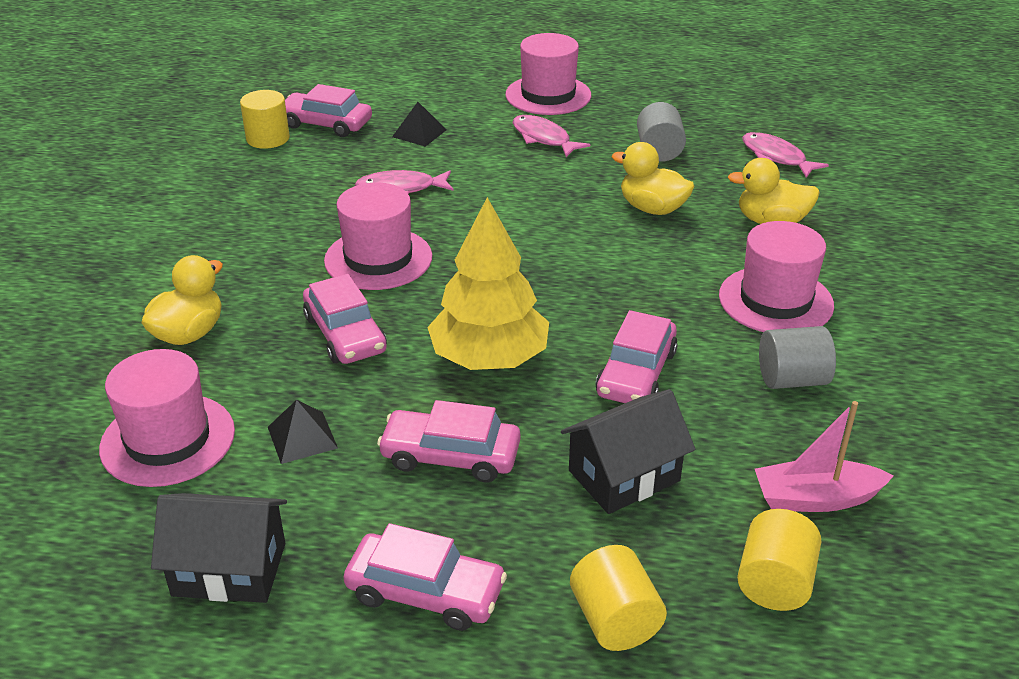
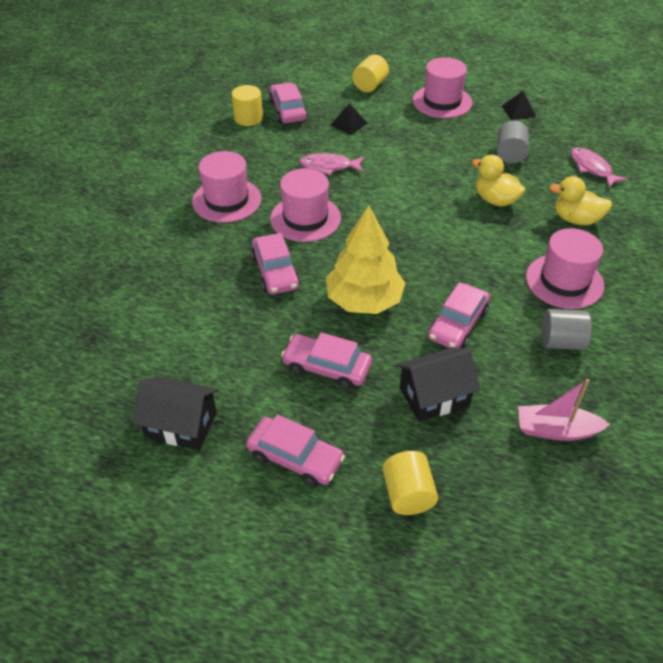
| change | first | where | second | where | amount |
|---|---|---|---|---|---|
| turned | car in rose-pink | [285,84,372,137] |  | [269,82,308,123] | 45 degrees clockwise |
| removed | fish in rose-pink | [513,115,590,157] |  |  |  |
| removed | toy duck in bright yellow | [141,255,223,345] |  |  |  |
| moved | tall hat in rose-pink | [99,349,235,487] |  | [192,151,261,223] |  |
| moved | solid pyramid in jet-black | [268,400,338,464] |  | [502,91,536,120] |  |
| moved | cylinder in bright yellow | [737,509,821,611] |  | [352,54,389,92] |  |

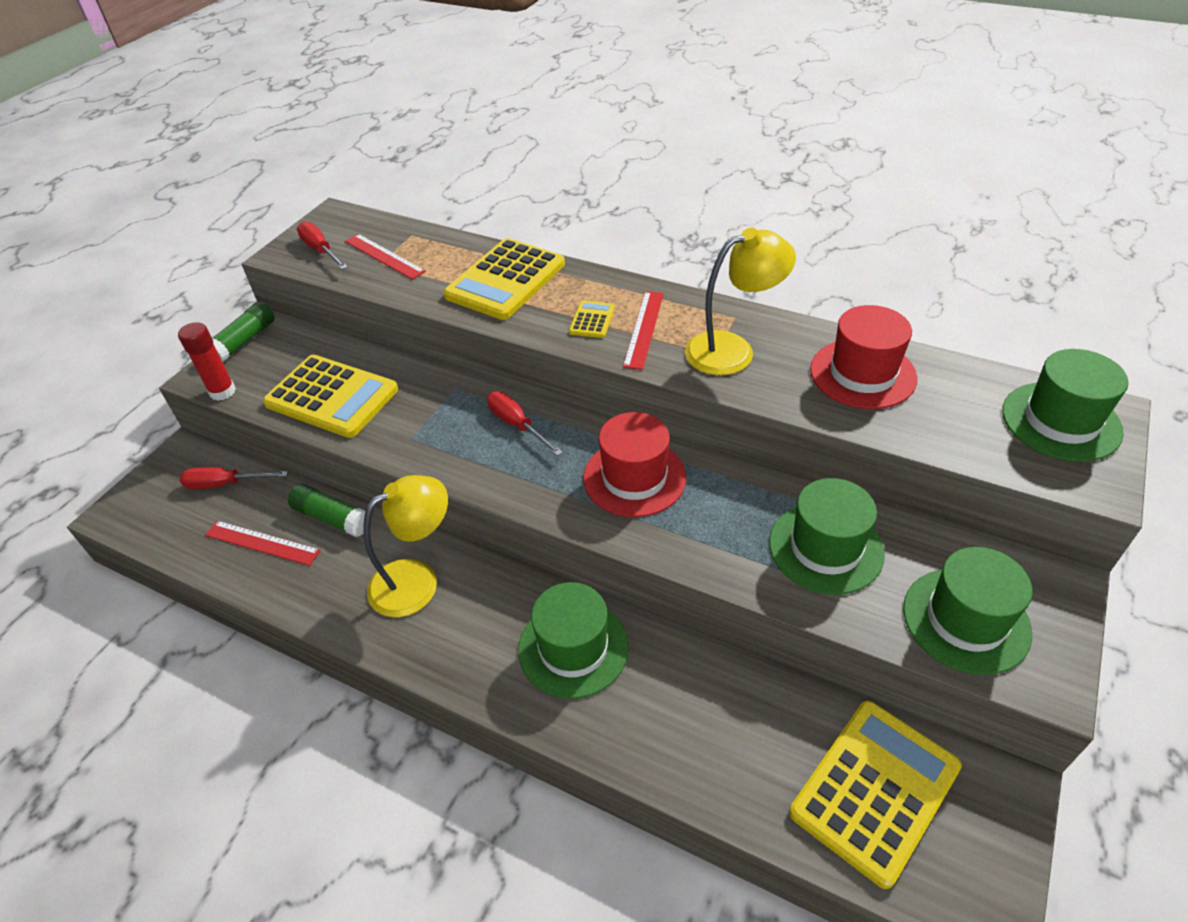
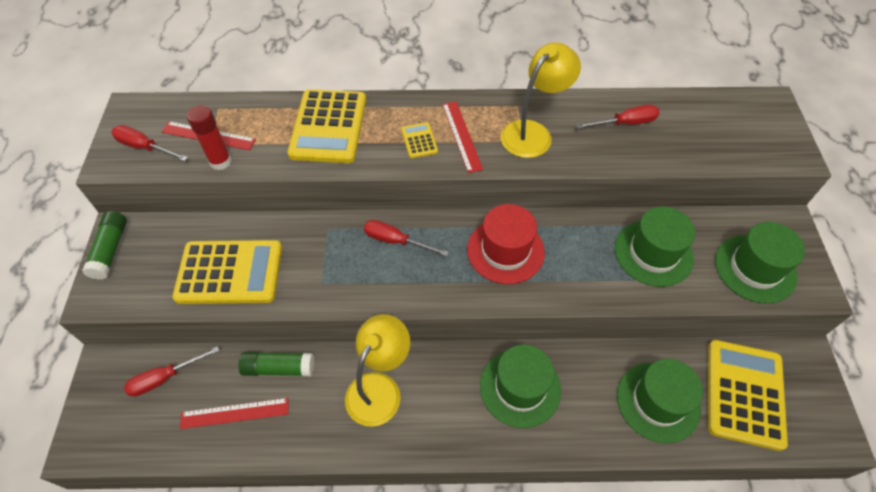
| change | first | where | second | where | amount |
|---|---|---|---|---|---|
| replaced | tall hat in crimson | [810,305,917,409] | hand screwdriver in crimson | [576,105,660,129] |  |
| moved | stick of glue in crimson | [178,322,236,401] |  | [187,105,232,170] |  |
| moved | tall hat in leaf-green | [1002,349,1128,462] |  | [617,359,703,443] |  |

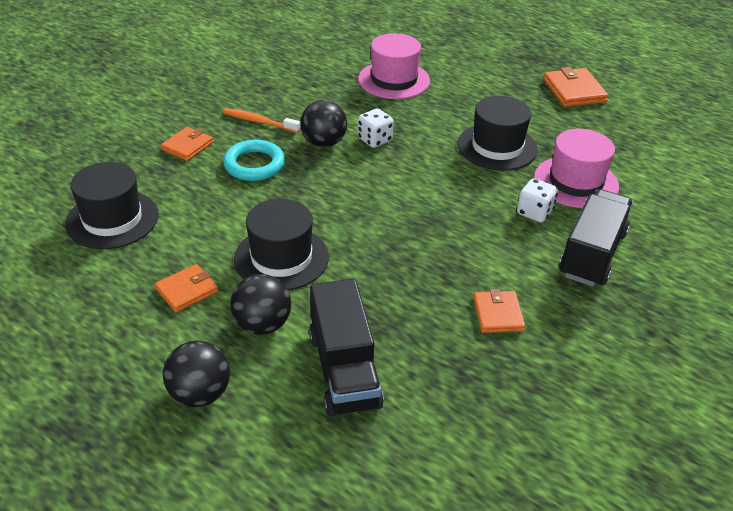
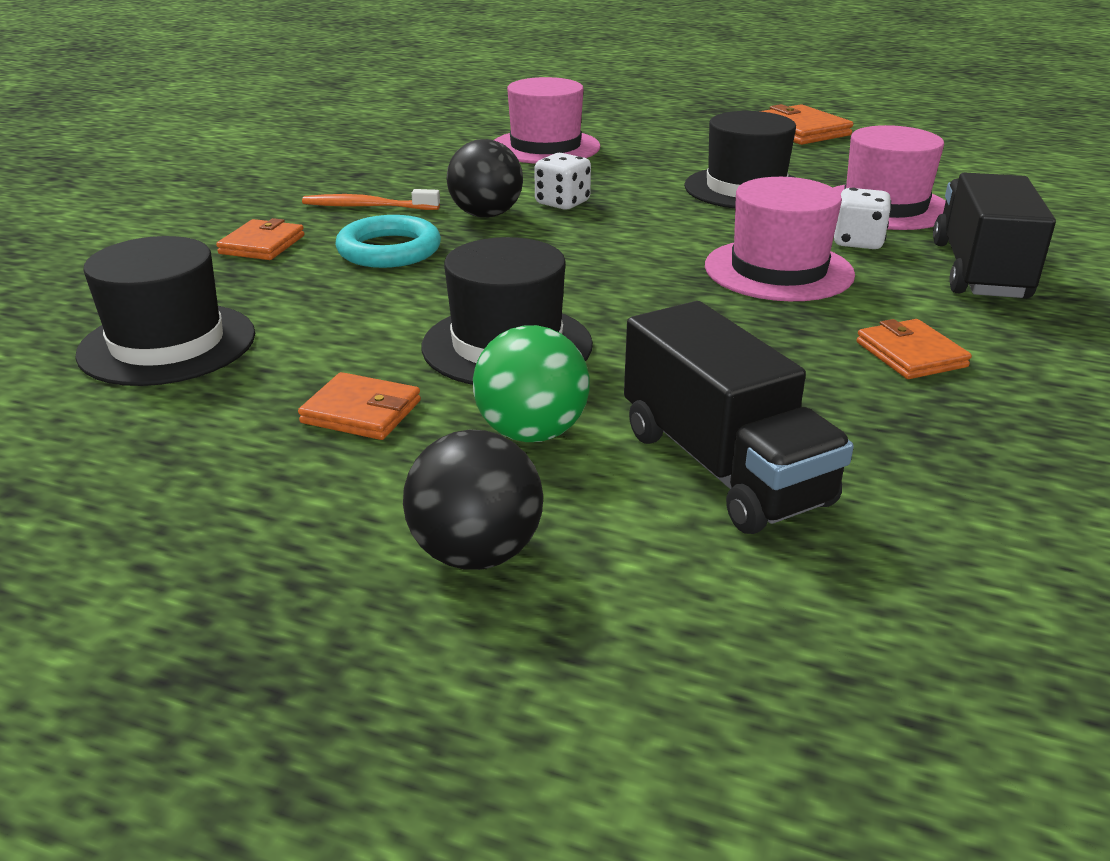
| change | first | where | second | where | amount |
|---|---|---|---|---|---|
| turned | card wallet in bright orange | [155,264,218,312] |  | [298,372,421,440] | 75 degrees clockwise |
| recoloured | play ball in jet-black | [230,274,291,335] | play ball in leaf-green | [473,325,590,442] |  |
| added |  |  | tall hat in rose-pink | [705,177,855,301] |  |

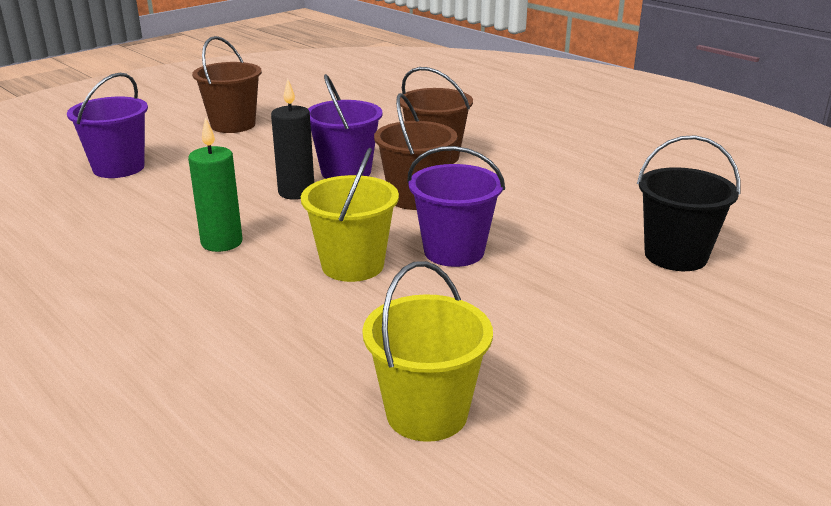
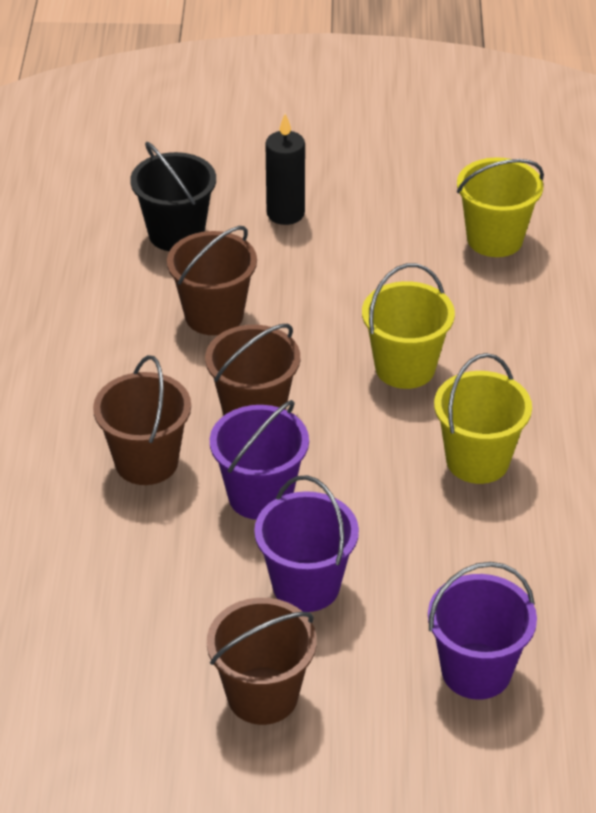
| change | first | where | second | where | amount |
|---|---|---|---|---|---|
| moved | wax candle in jet-black | [271,79,314,200] |  | [265,113,305,225] |  |
| replaced | wax candle in leaf-green | [188,117,243,252] | pail in bright yellow | [434,353,532,484] |  |
| moved | pail in purple | [407,146,505,267] |  | [254,475,359,612] |  |
| added |  |  | pail in dark brown | [167,226,257,335] |  |

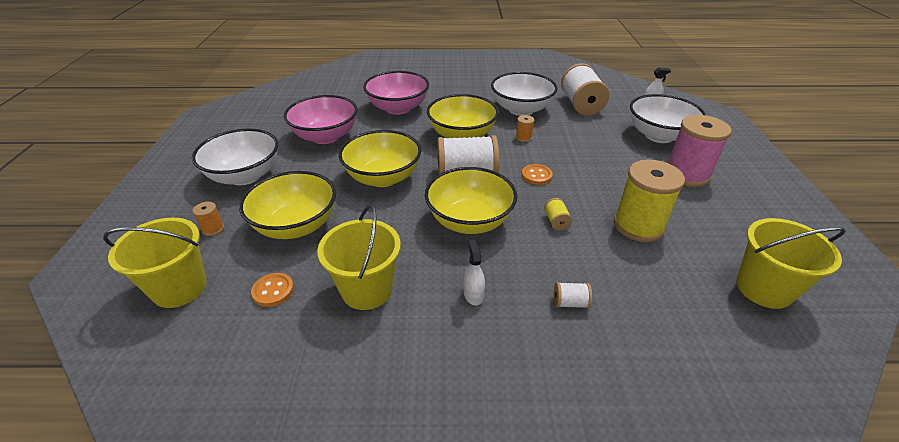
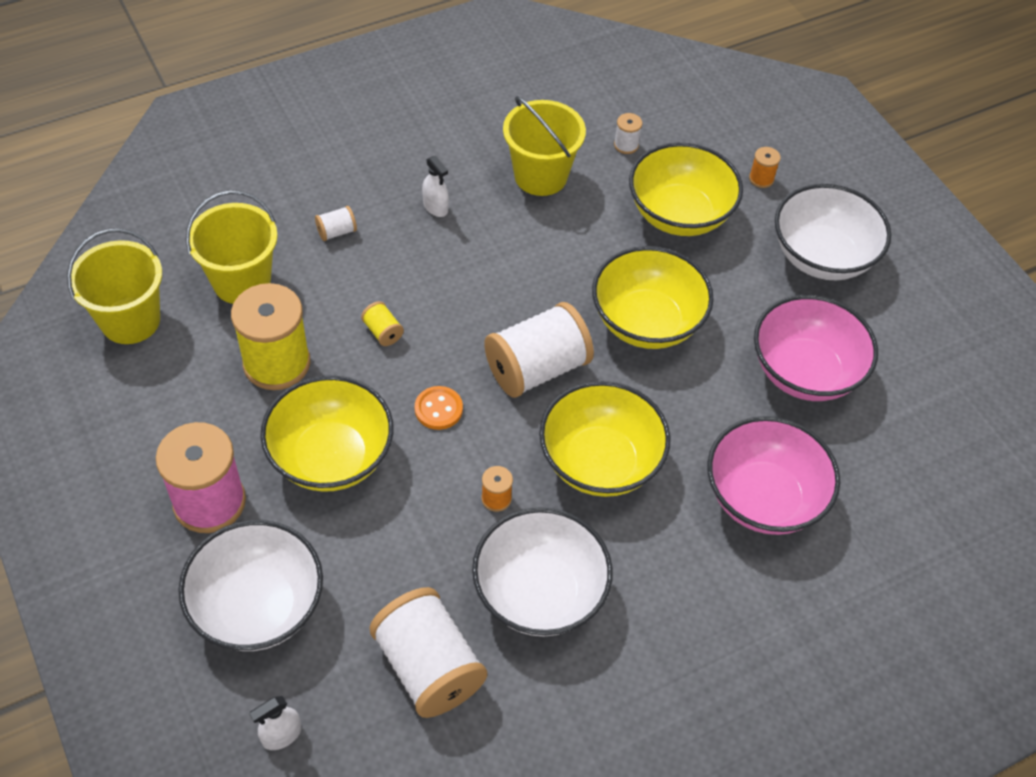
| change | first | where | second | where | amount |
|---|---|---|---|---|---|
| moved | bowl in bright yellow | [425,167,517,234] |  | [260,375,394,492] |  |
| moved | pail in bright yellow | [103,218,207,308] |  | [186,190,278,304] |  |
| replaced | sewing button in bright orange | [251,273,294,307] | bobbin in snow-white | [614,113,642,154] |  |

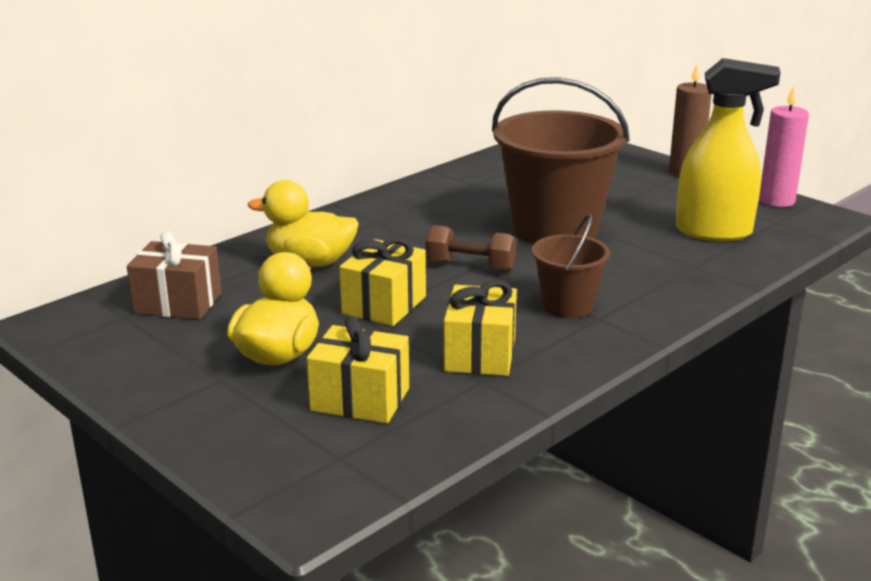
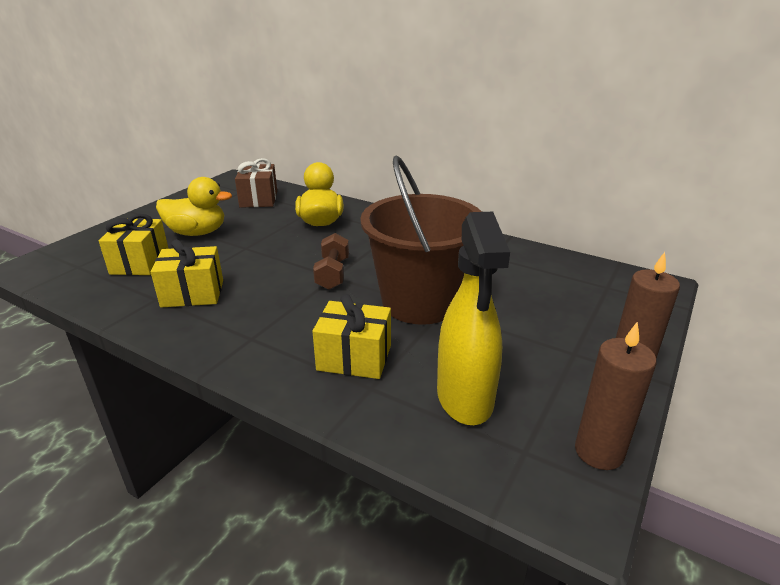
| change | first | where | second | where | amount |
|---|---|---|---|---|---|
| recoloured | wax candle in rose-pink | [759,86,809,207] | wax candle in dark brown | [575,322,656,470] |  |
| removed | pail in dark brown | [532,214,610,318] |  |  |  |
| moved | present in bright yellow | [339,238,426,326] |  | [312,294,391,379] |  |

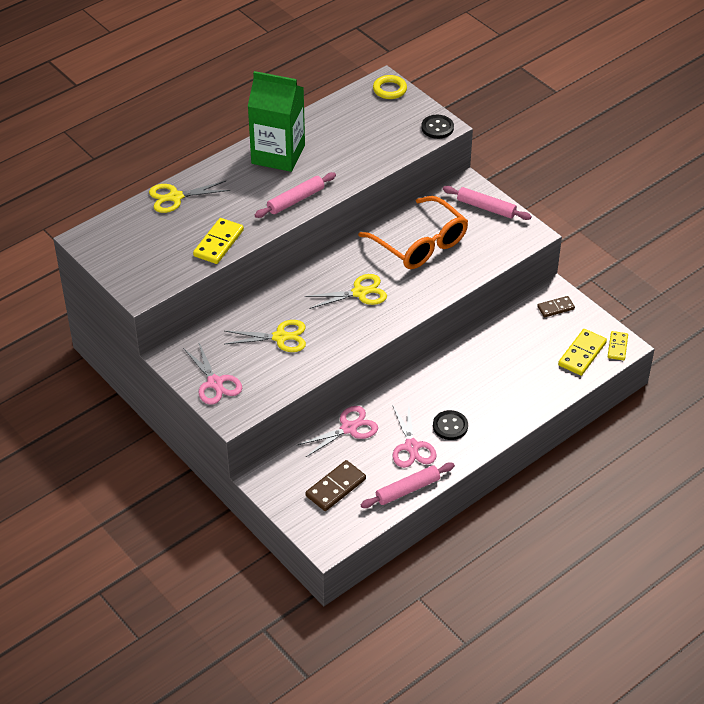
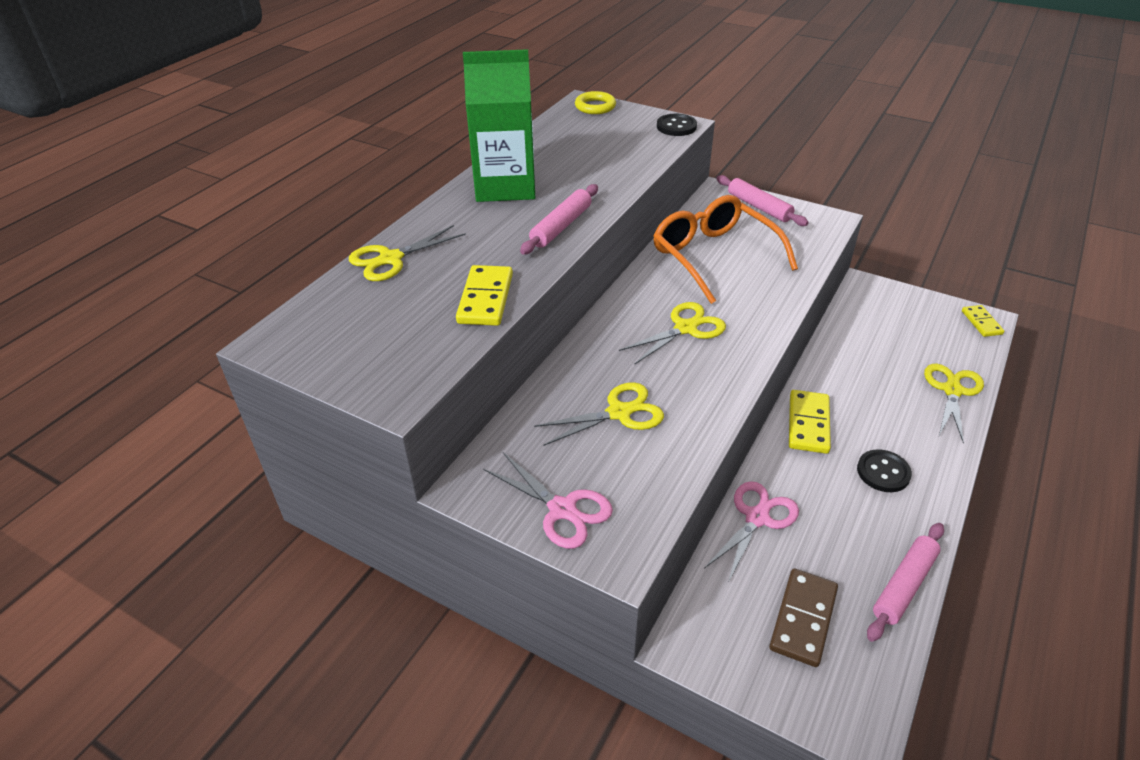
| change | first | where | second | where | amount |
|---|---|---|---|---|---|
| turned | dough roller in rose-pink | [443,186,532,220] |  | [716,175,809,226] | 45 degrees clockwise |
| turned | spectacles in bright orange | [358,196,468,269] |  | [653,195,798,304] | 150 degrees counterclockwise |
| removed | domino in dark brown | [537,296,575,317] |  |  |  |
| moved | domino in bright yellow | [558,329,607,376] |  | [789,390,831,454] |  |
| removed | shears in rose-pink | [393,404,437,468] |  |  |  |
| added |  |  | shears in bright yellow | [924,364,984,443] |  |

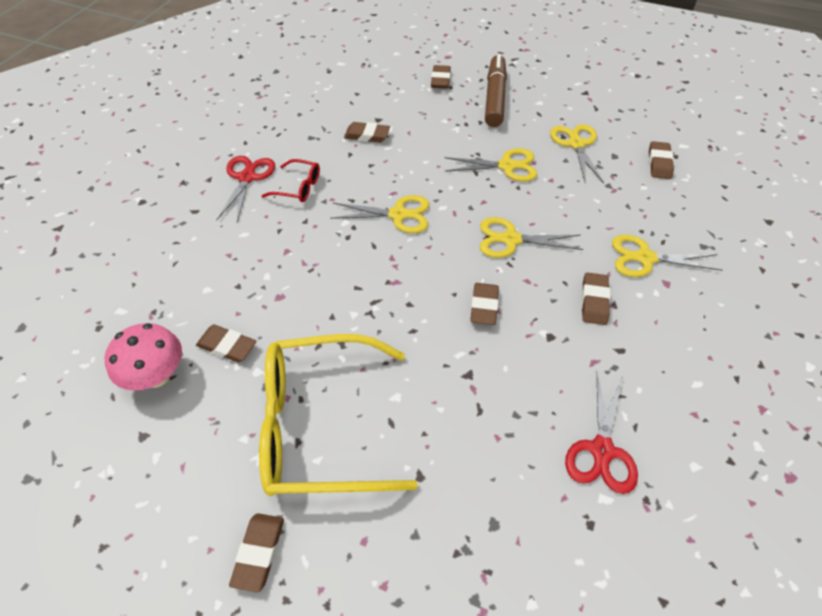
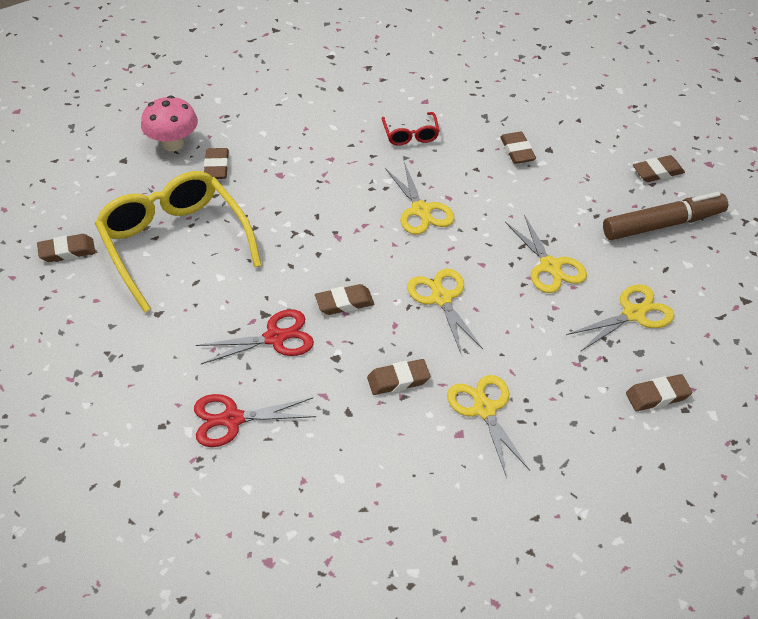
| change | first | where | second | where | amount |
|---|---|---|---|---|---|
| moved | shears in crimson | [216,156,275,222] |  | [196,309,314,364] |  |

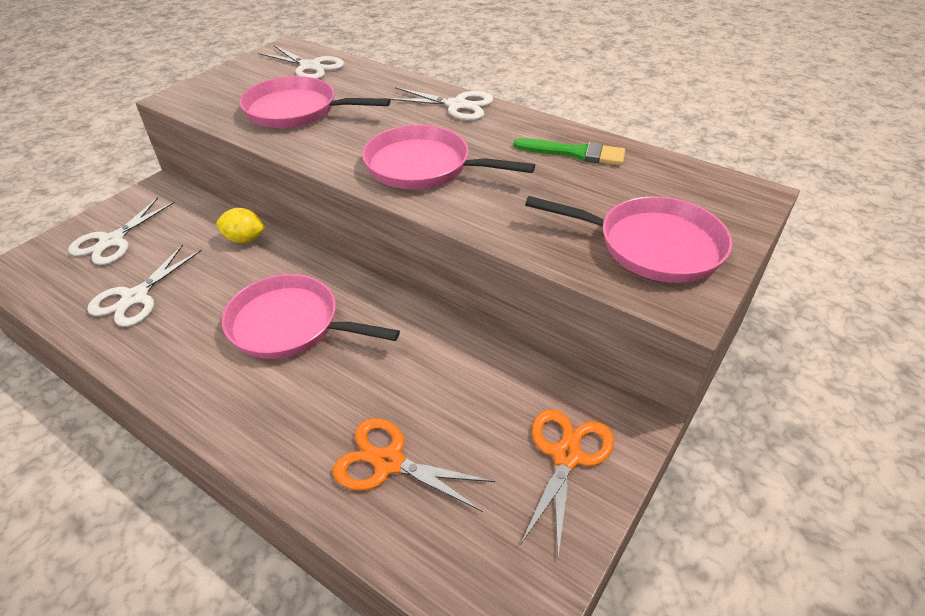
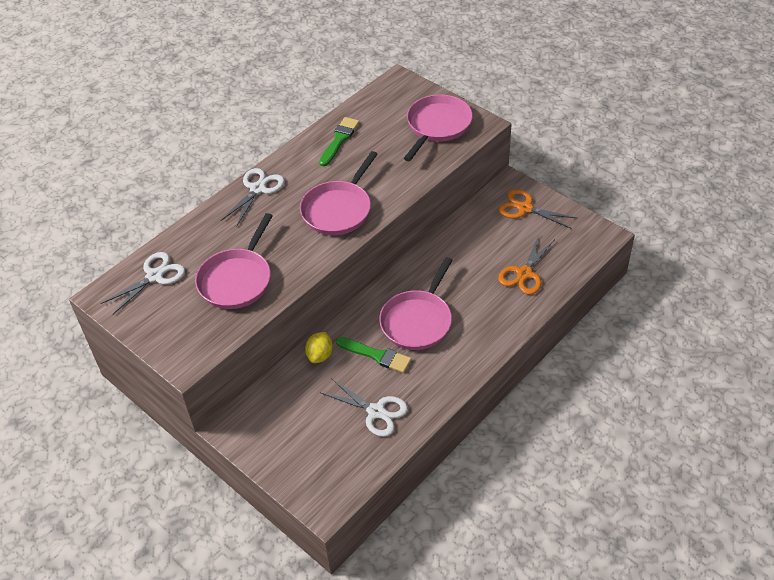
| change | first | where | second | where | amount |
|---|---|---|---|---|---|
| removed | shears in snow-white | [68,197,175,265] |  |  |  |
| added |  |  | paintbrush in leaf-green | [336,337,412,373] |  |

